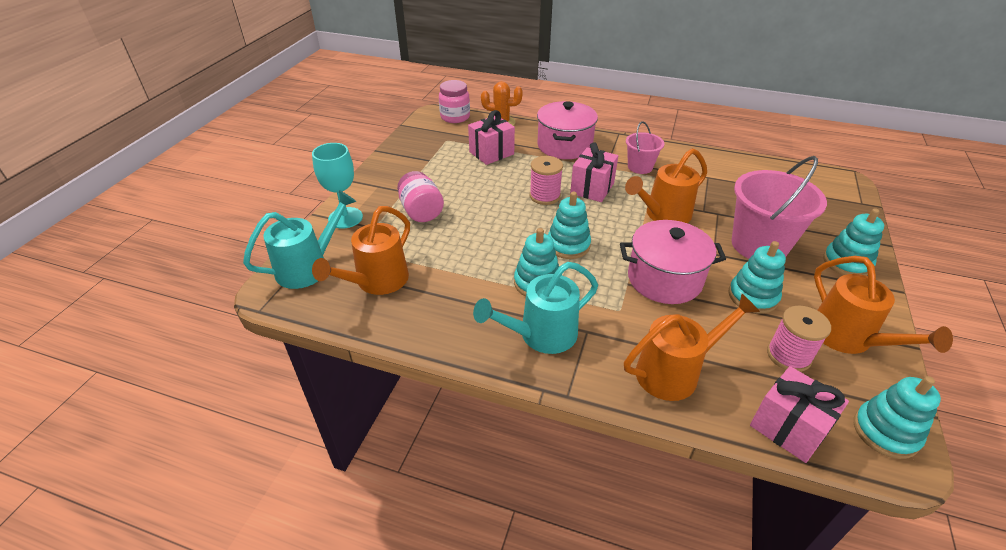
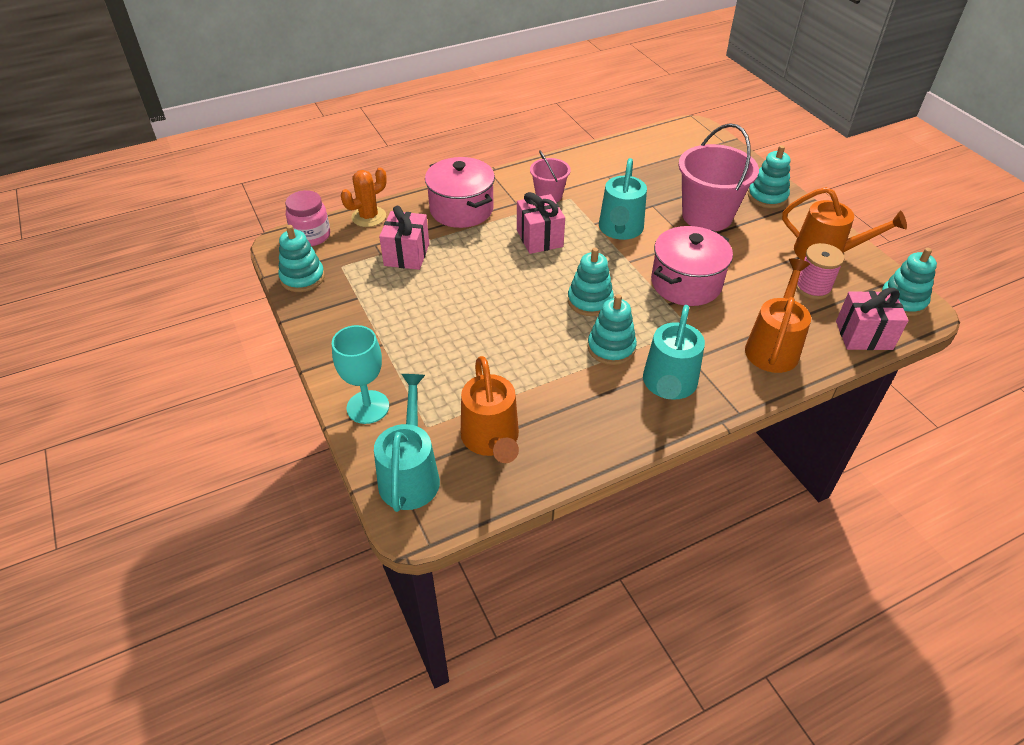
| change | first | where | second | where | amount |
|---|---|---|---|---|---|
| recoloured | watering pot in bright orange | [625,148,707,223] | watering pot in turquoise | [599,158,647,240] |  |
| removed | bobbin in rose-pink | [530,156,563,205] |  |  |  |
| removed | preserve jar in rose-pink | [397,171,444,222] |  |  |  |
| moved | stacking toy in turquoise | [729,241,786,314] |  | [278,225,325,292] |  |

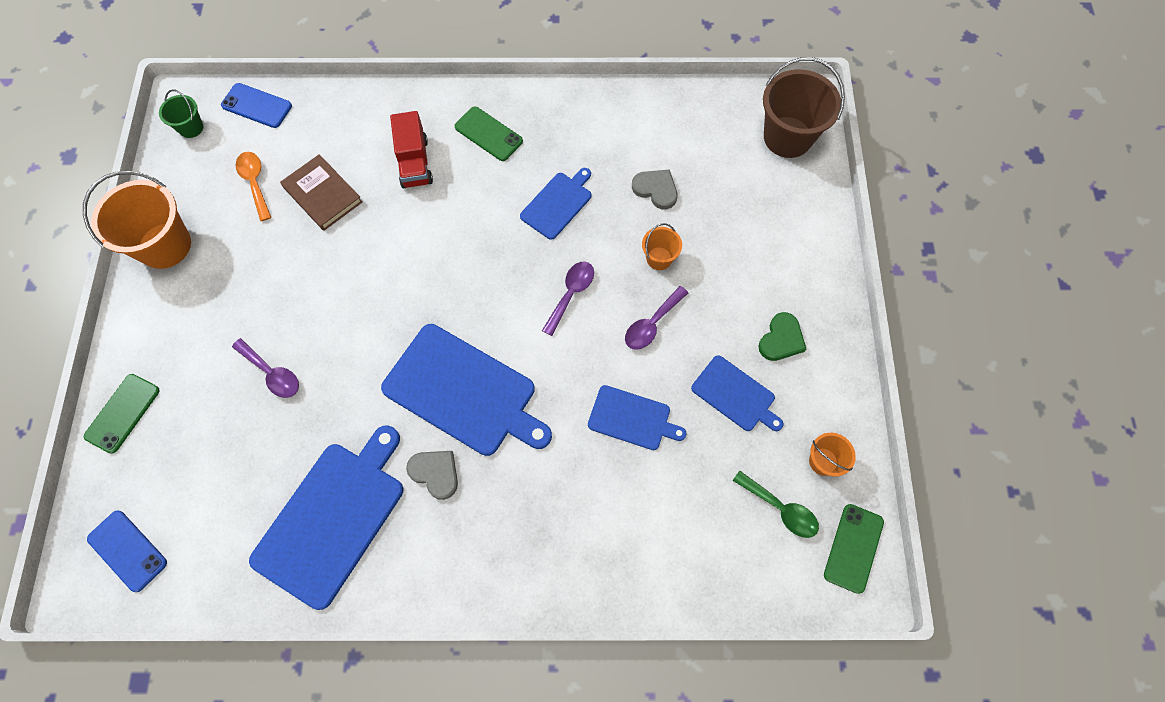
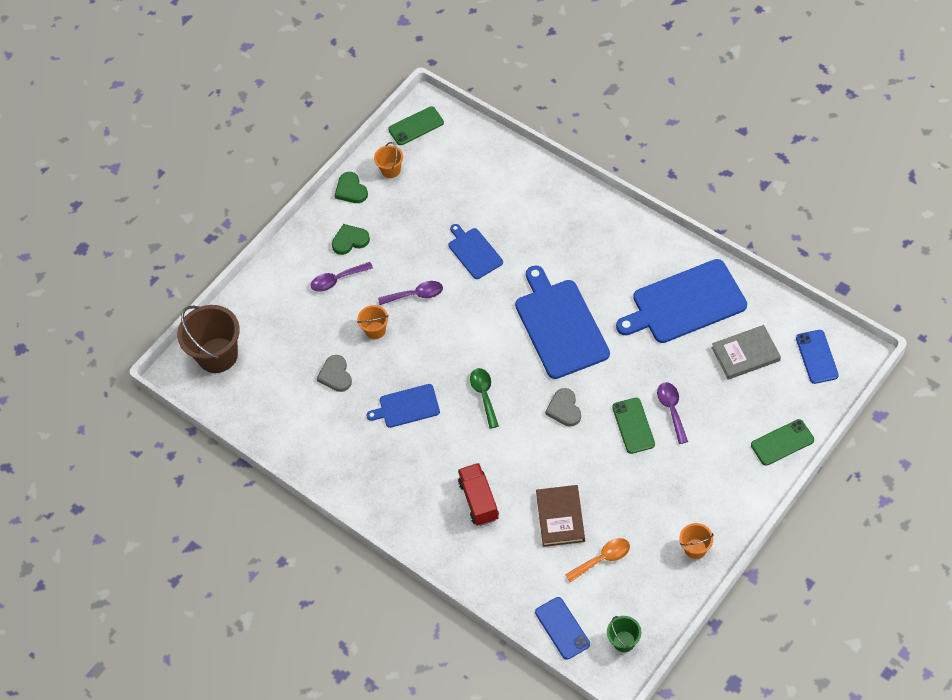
| change | first | where | second | where | amount |
|---|---|---|---|---|---|
| moved | mobile phone in leaf-green | [455,107,523,161] |  | [612,398,655,454] |  |
| turned | truck in crimson | [390,111,433,188] |  | [458,463,499,526] | 45 degrees counterclockwise |
| turned | teaspoon in bright orange | [236,152,272,221] |  | [565,538,630,582] | 135 degrees counterclockwise |
| resized | pail in bright orange | [83,171,191,269] |  | [679,523,714,559] | x0.50 |
| moved | teaspoon in purple | [542,261,594,336] |  | [311,262,373,292] |  |
| removed | chopping board in blue | [691,355,784,431] |  |  |  |
| moved | heart in gray | [406,451,458,500] |  | [545,388,581,427] |  |
| moved | teaspoon in leaf-green | [733,471,819,538] |  | [470,368,499,429] |  |
| added |  |  | heart in leaf-green | [335,172,368,203] |  |
| added |  |  | hardback in gray | [712,325,781,380] |  |

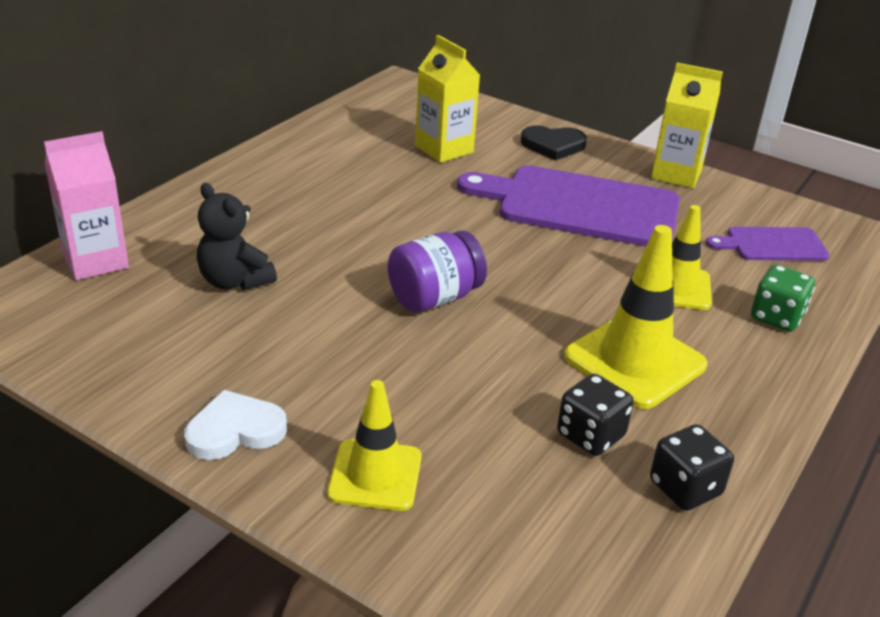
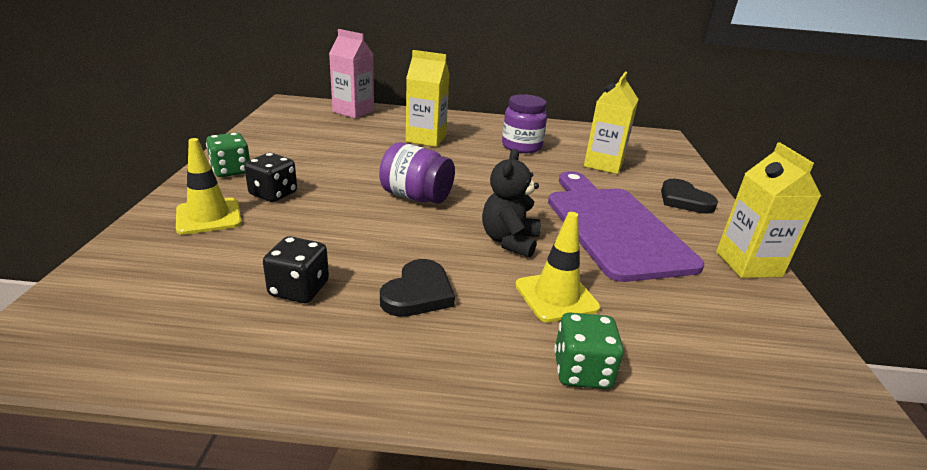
| change | first | where | second | where | amount |
|---|---|---|---|---|---|
| moved | teddy in jet-black | [197,183,277,290] |  | [482,149,541,258] |  |
| replaced | road cone in bright yellow | [564,225,707,409] | heart in jet-black | [380,259,455,317] |  |
| removed | chopping board in purple | [706,227,829,261] |  |  |  |
| replaced | heart in snow-white | [184,390,287,460] | dice in leaf-green | [206,133,250,177] |  |
| moved | dice in jet-black | [650,424,734,511] |  | [244,153,297,202] |  |
| added |  |  | carton in bright yellow | [406,50,450,147] |  |
| added |  |  | preserve jar in purple | [502,94,547,153] |  |

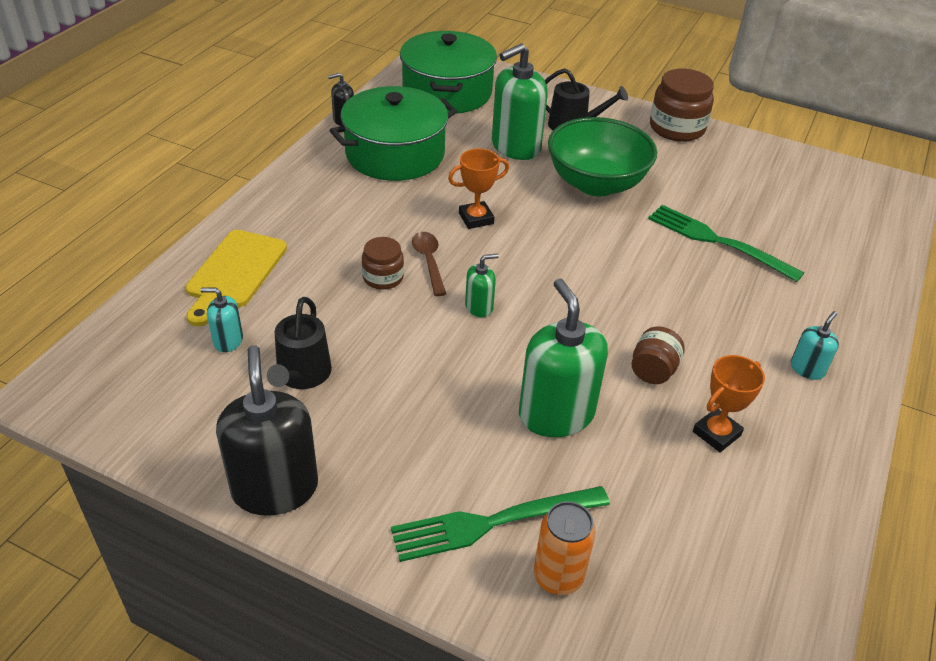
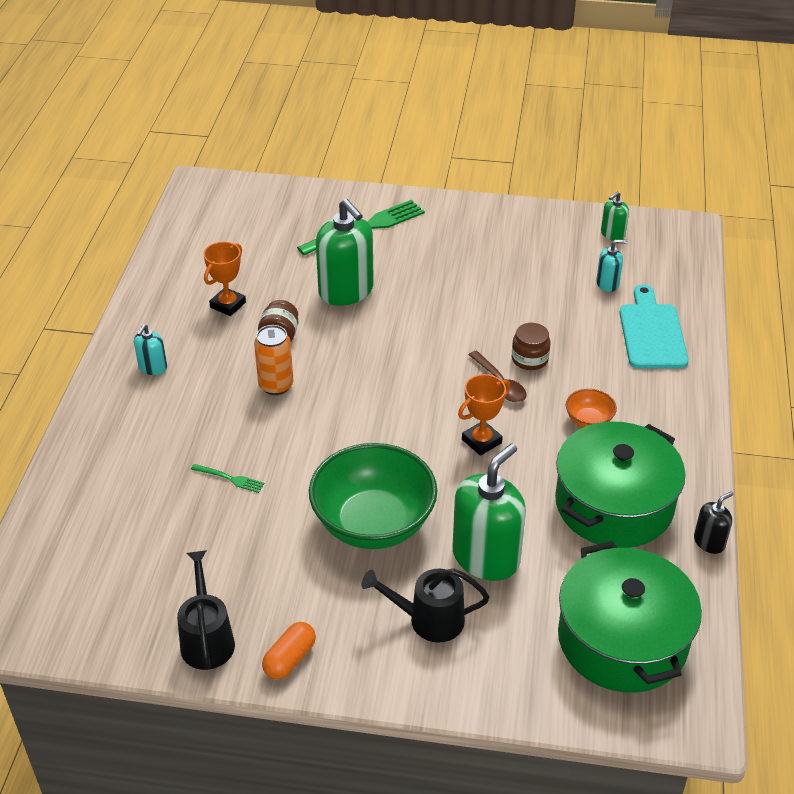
| change | first | where | second | where | amount |
|---|---|---|---|---|---|
| replaced | preserve jar in dark brown | [650,69,714,142] | pill in bright orange | [262,622,316,679] |  |
| resized | table fork in leaf-green | [648,205,804,282] |  | [191,464,265,493] | x0.45 |
| recoloured | chopping board in bright yellow | [186,230,287,326] | chopping board in turquoise | [619,284,689,368] |  |
| moved | soap dispenser in leaf-green | [465,254,499,317] |  | [601,192,629,241] |  |
| moved | watering pot in jet-black | [267,297,332,389] |  | [177,550,235,670] |  |
| removed | soap dispenser in jet-black | [216,345,318,516] |  |  |  |
| moved | soda can in bright orange | [534,501,596,595] |  | [254,325,293,395] |  |
| added |  |  | bowl in bright orange | [566,389,617,428] |  |

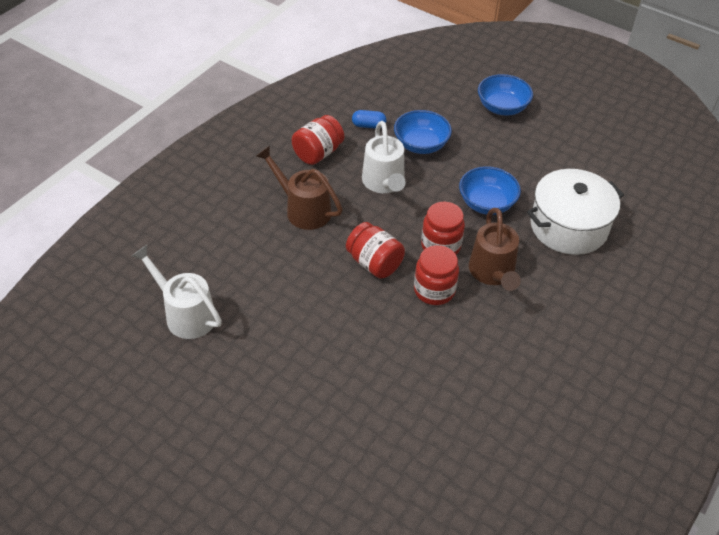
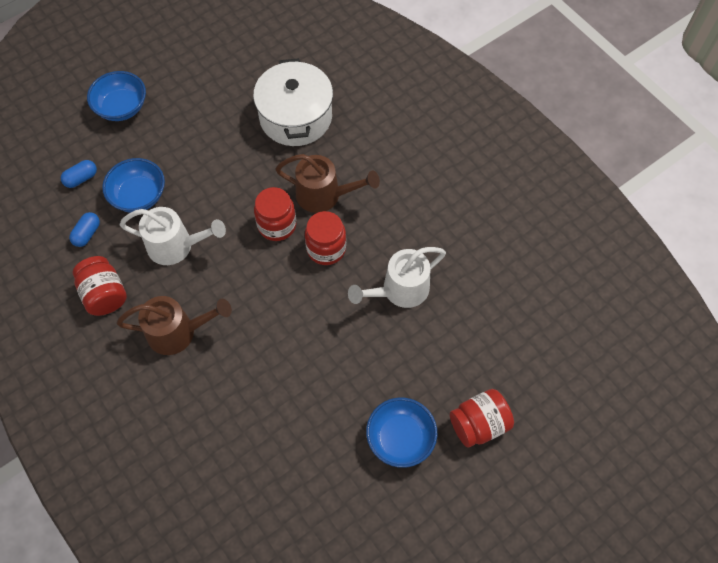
| change | first | where | second | where | amount |
|---|---|---|---|---|---|
| turned | watering pot in dark brown | [256,146,343,230] |  | [117,296,232,355] | 150 degrees counterclockwise |
| moved | bowl in blue | [459,166,521,215] |  | [366,398,437,468] |  |
| moved | preserve jar in crimson | [346,222,405,279] |  | [450,389,514,448] |  |
| moved | watering pot in snow-white | [131,245,222,339] |  | [348,247,446,308] |  |
| added |  |  | pill in blue | [61,160,97,188] |  |

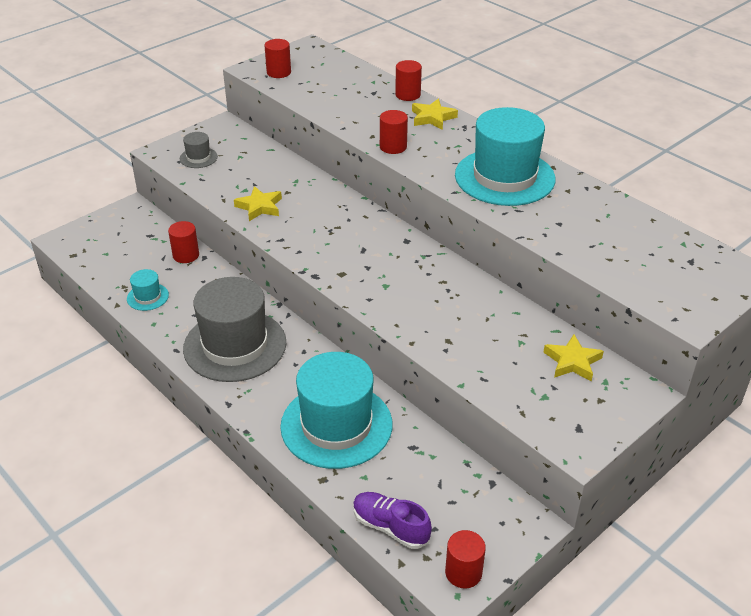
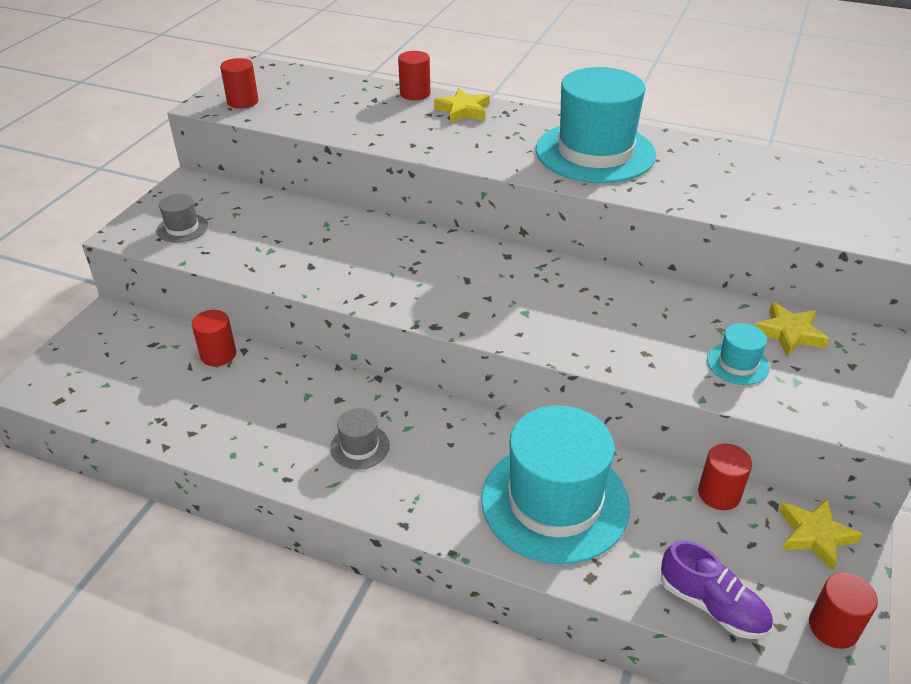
| change | first | where | second | where | amount |
|---|---|---|---|---|---|
| moved | cylinder in crimson | [380,110,408,154] |  | [698,444,752,510] |  |
| moved | star shape in bright yellow | [234,186,282,221] |  | [779,499,862,571] |  |
| moved | tall hat in turquoise | [127,269,169,311] |  | [707,323,770,385] |  |
| resized | tall hat in gray | [183,277,286,382] |  | [330,408,390,470] | x0.43 |
| turned | shoe in purple | [353,492,432,549] |  | [661,540,773,639] | 150 degrees counterclockwise |

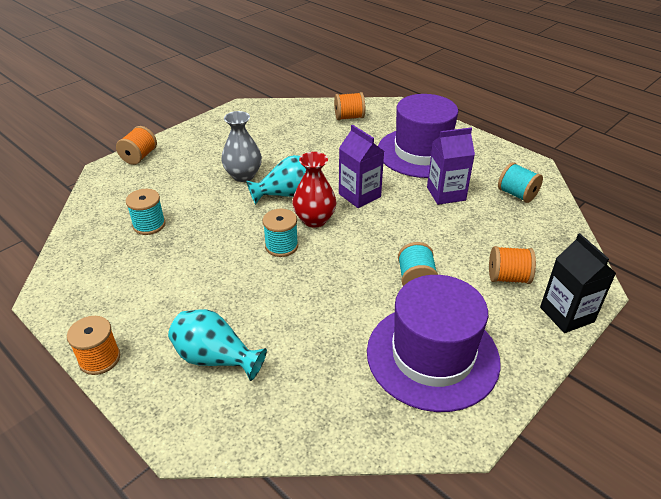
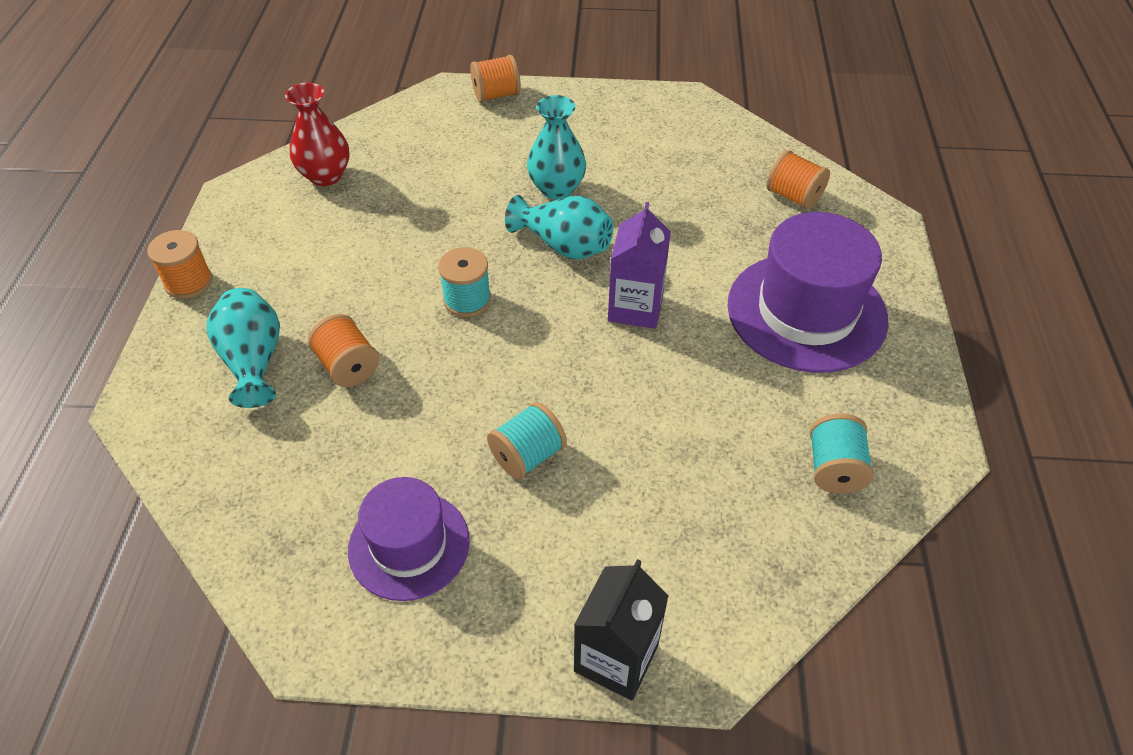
| change | first | where | second | where | amount |
|---|---|---|---|---|---|
| recoloured | vase in gray | [221,111,262,182] | vase in turquoise | [527,95,586,199] |  |
| removed | carton in purple | [427,128,475,205] |  |  |  |
| moved | vase in crimson | [292,152,336,228] |  | [285,83,350,186] |  |
| removed | bobbin in turquoise | [126,189,166,235] |  |  |  |
| moved | bobbin in bright orange | [489,246,536,284] |  | [308,314,379,387] |  |
| resized | tall hat in purple | [367,275,501,412] |  | [348,477,470,601] | x0.63 |

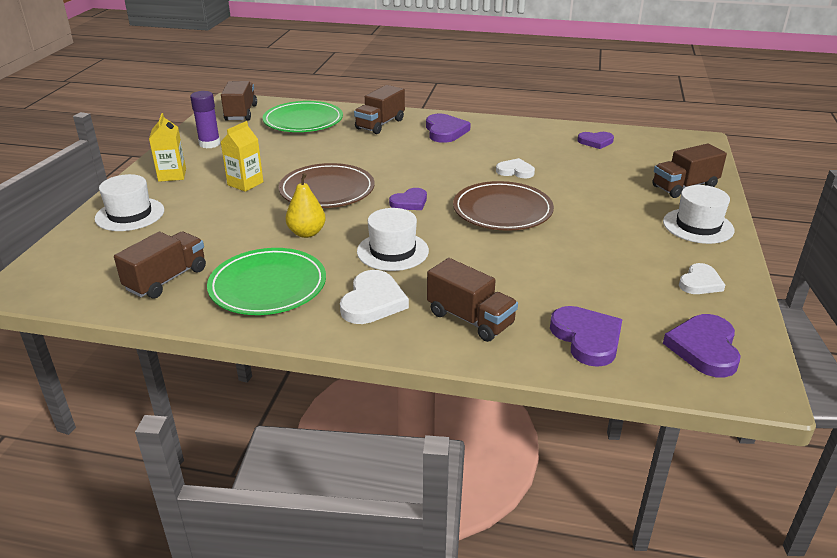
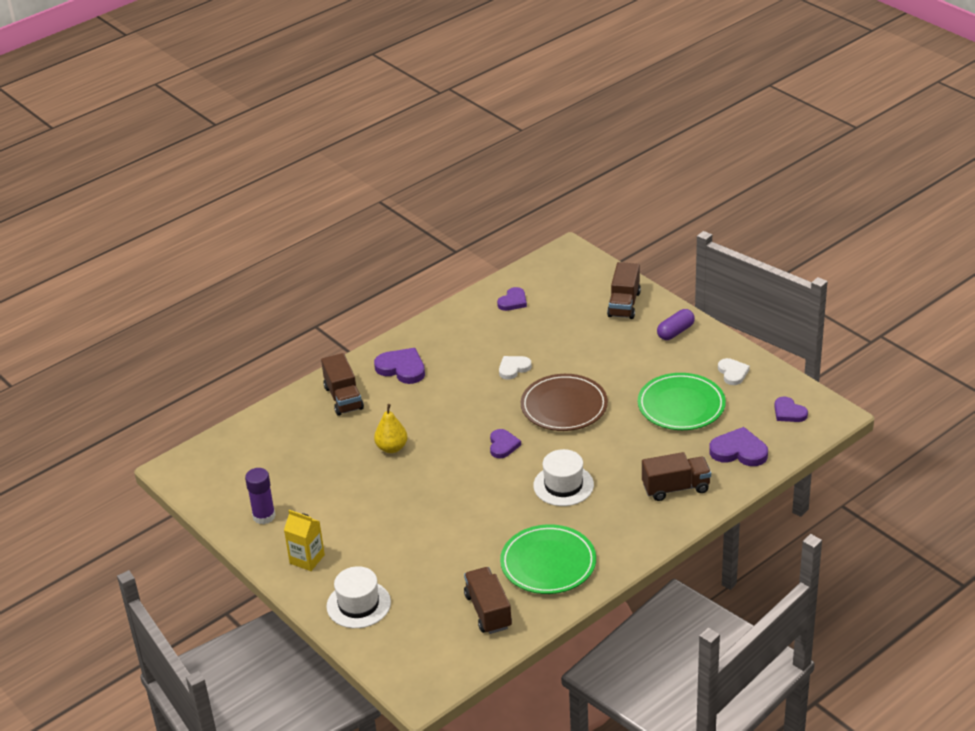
| change | first | where | second | where | amount |
|---|---|---|---|---|---|
| removed | truck in dark brown | [221,81,257,121] |  |  |  |
| moved | plate in leaf-green | [263,101,343,132] |  | [638,373,726,430] |  |
| removed | carton in bright yellow | [221,121,263,192] |  |  |  |
| removed | plate in dark brown | [278,163,374,208] |  |  |  |
| moved | toy pear in bright yellow | [286,173,326,238] |  | [374,404,408,453] |  |
| replaced | tall hat in snow-white | [663,185,734,244] | pill in purple | [657,309,695,340] |  |
| removed | heart in snow-white | [340,270,409,324] |  |  |  |
| resized | heart in purple | [663,314,741,378] |  | [774,397,808,422] | x0.66 |

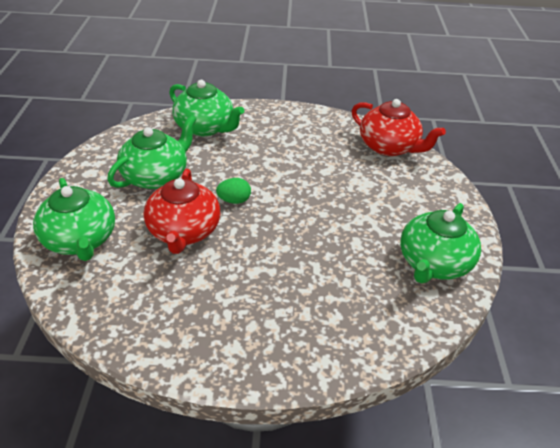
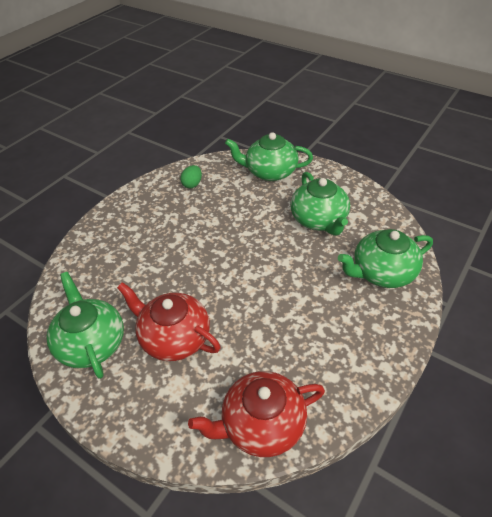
| change | first | where | second | where | amount |
|---|---|---|---|---|---|
| moved | teapot in crimson | [144,169,220,254] |  | [117,282,220,361] |  |
| moved | egg shape in leaf-green | [216,178,251,204] |  | [180,165,202,188] |  |

